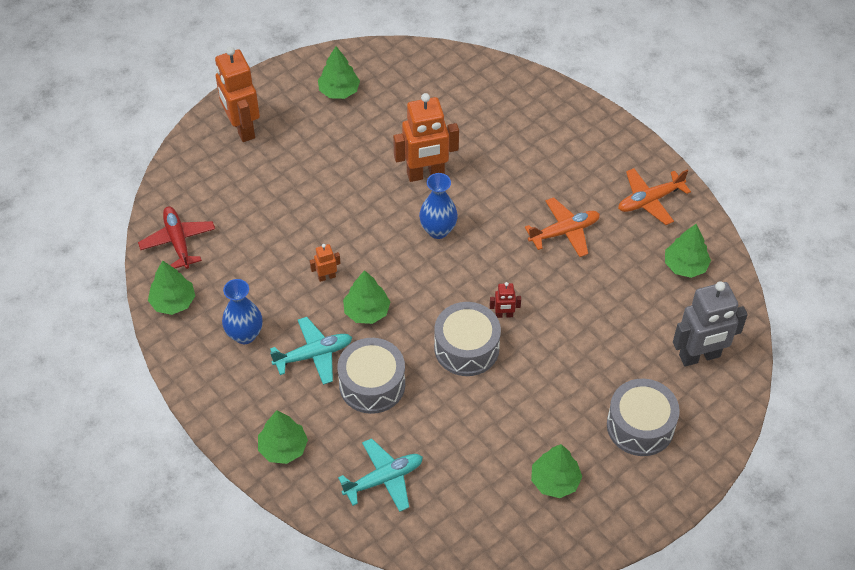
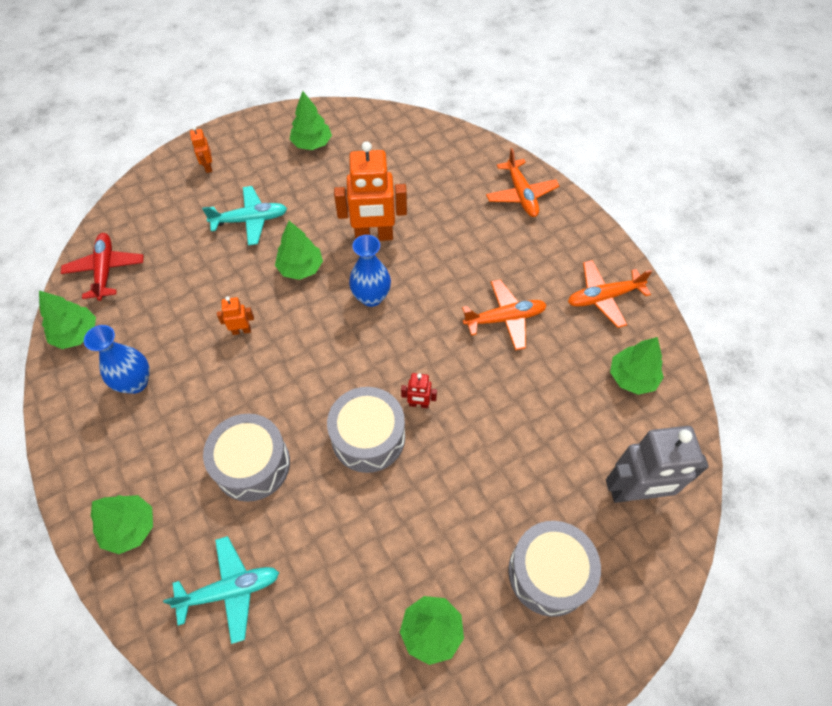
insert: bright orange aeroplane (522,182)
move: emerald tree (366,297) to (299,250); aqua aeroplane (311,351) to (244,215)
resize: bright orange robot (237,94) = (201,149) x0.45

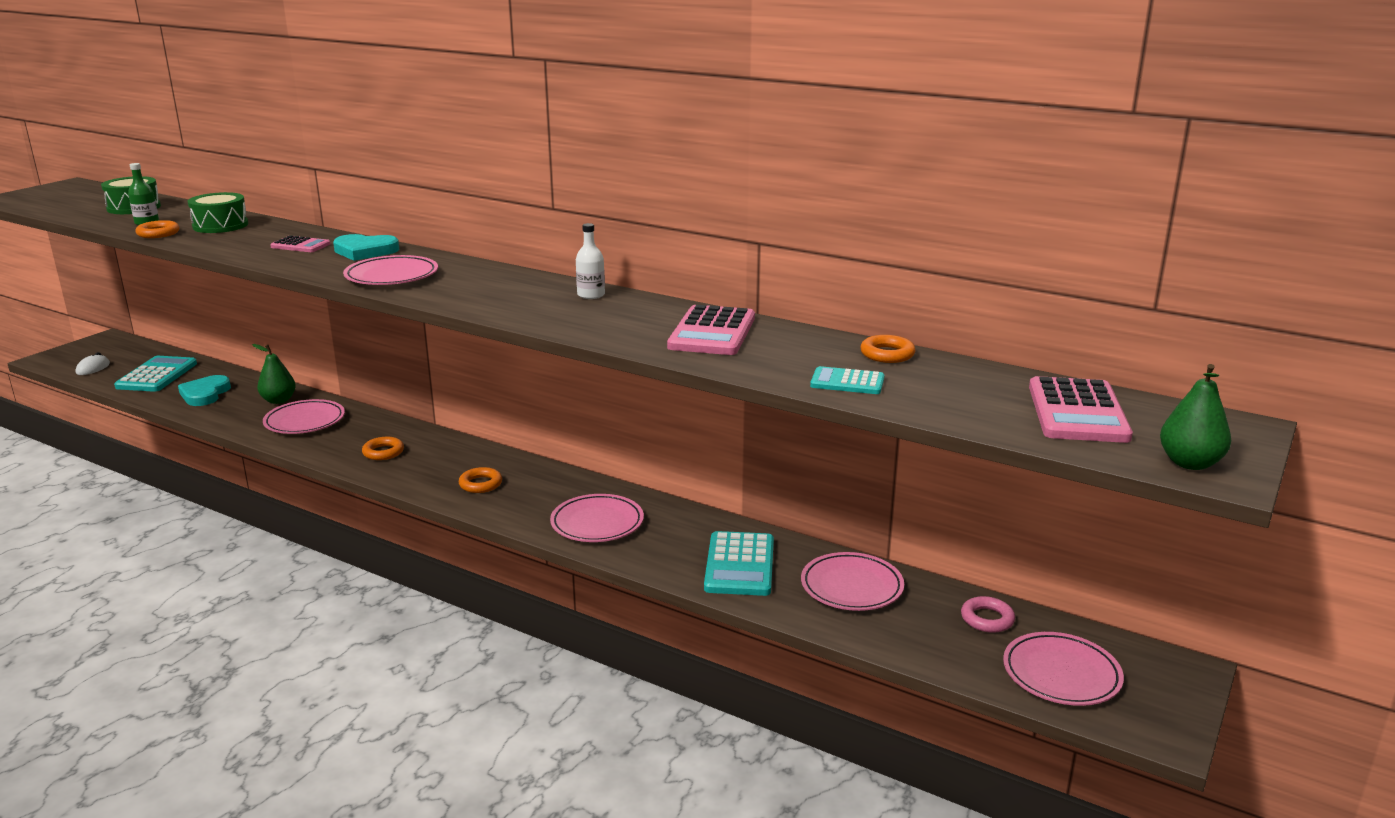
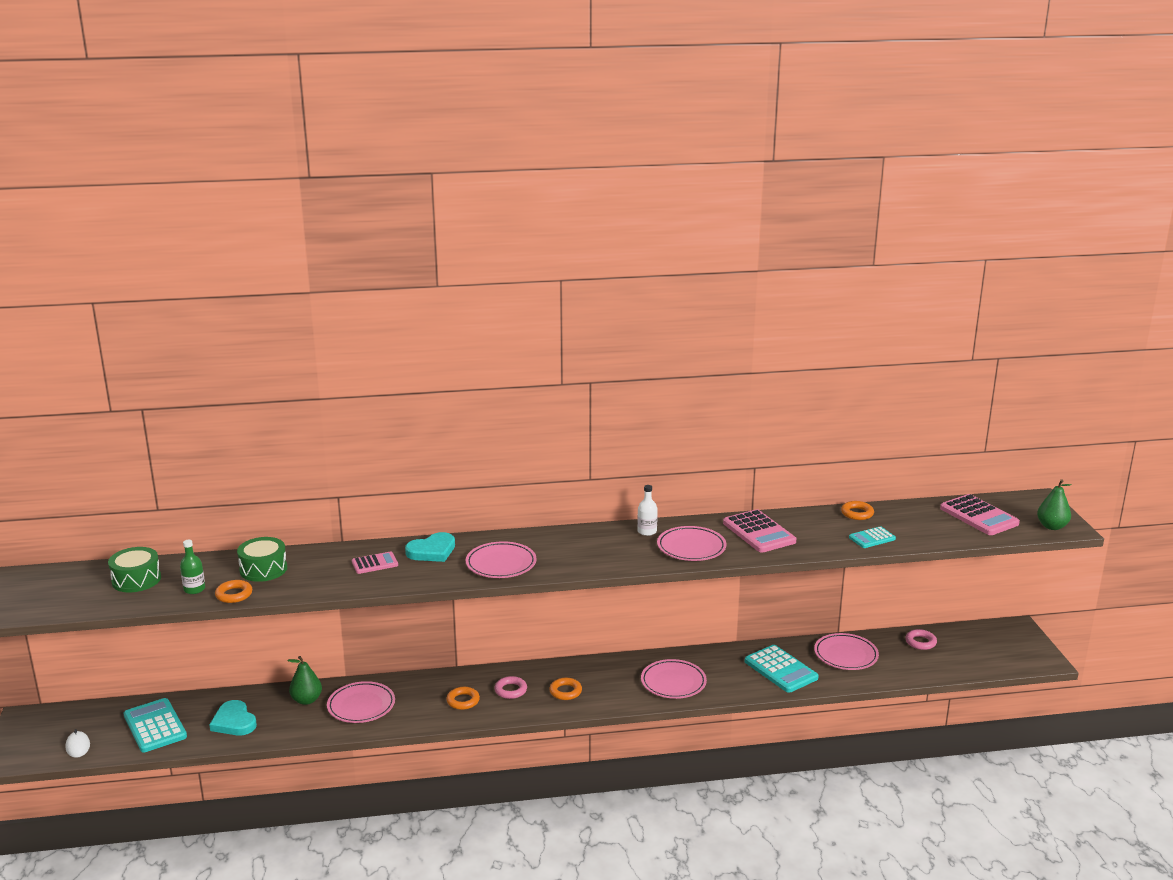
insert: pink torus (511,687)
move: pink flat dish (1063,669) to (691,543)

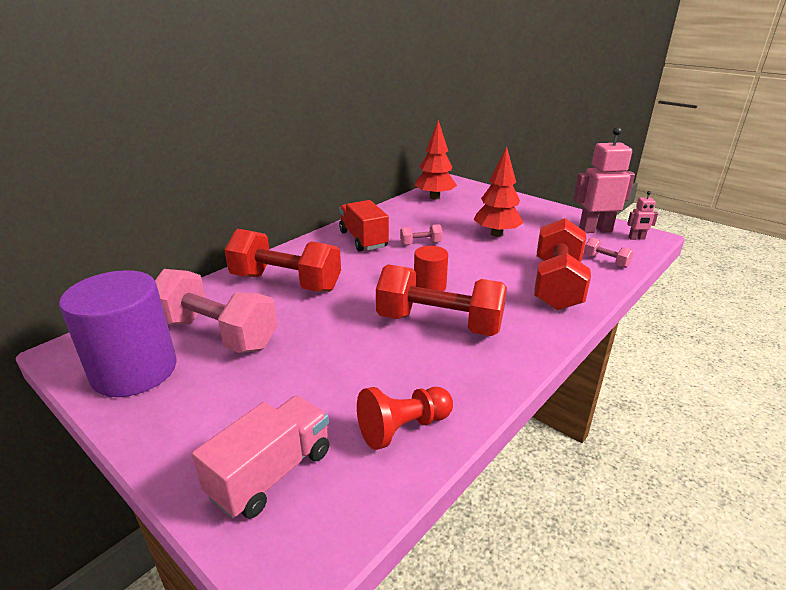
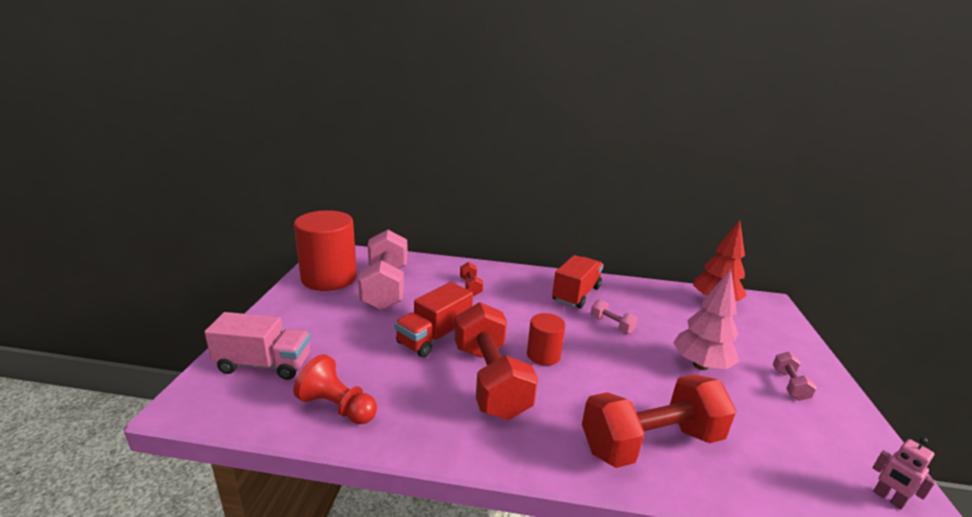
delete: pink robot (604,180)
insert: scarlet truck (433,319)
move: pink free weight (609,252) to (795,376)
recolor: scarlet tree (498,191) to pink tree (706,319); purple solid cylinder (118,333) to scarlet solid cylinder (325,250)
resize: scarlet free weight (282,260) = (471,279) x0.43

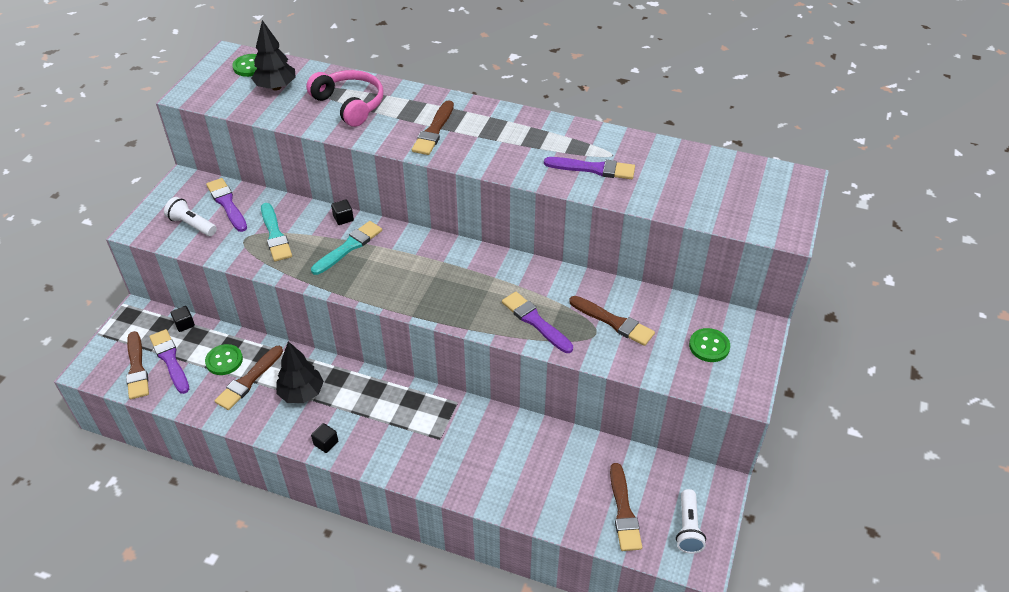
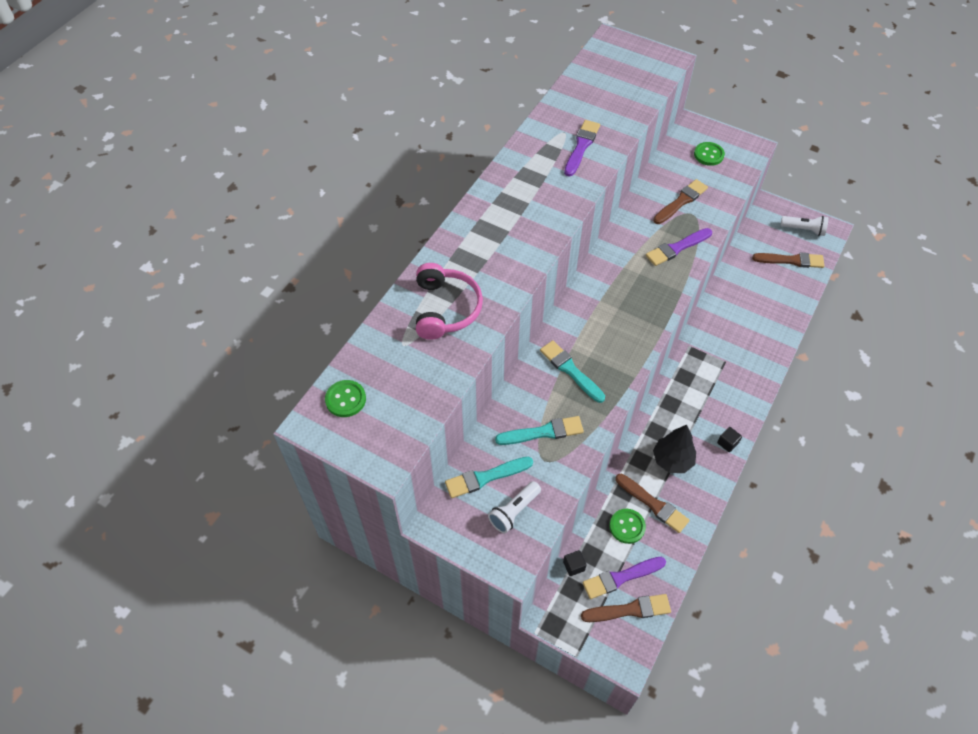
delete: jet-black tree (273,55); russet paintbrush (433,127); jet-black solid cube (342,212)
recolor: purple paintbrush (226,205) to aqua paintbrush (489,477)
rotate: pink headphones (344,98) = (449,301) 120 degrees clockwise

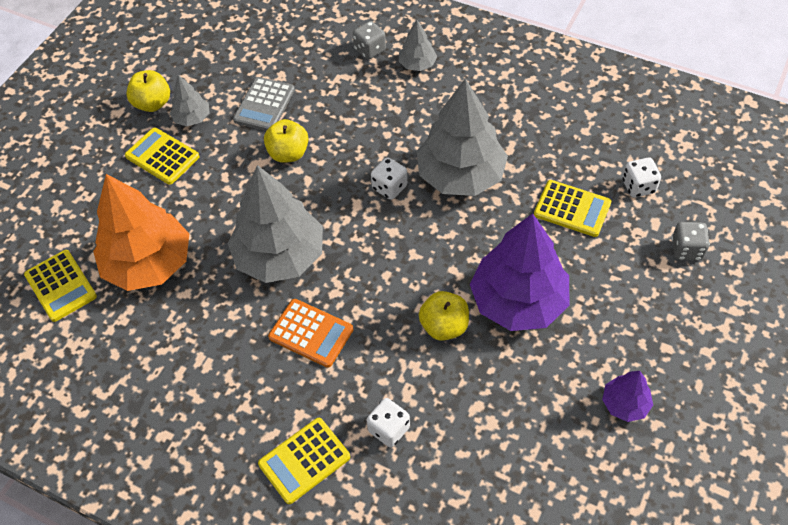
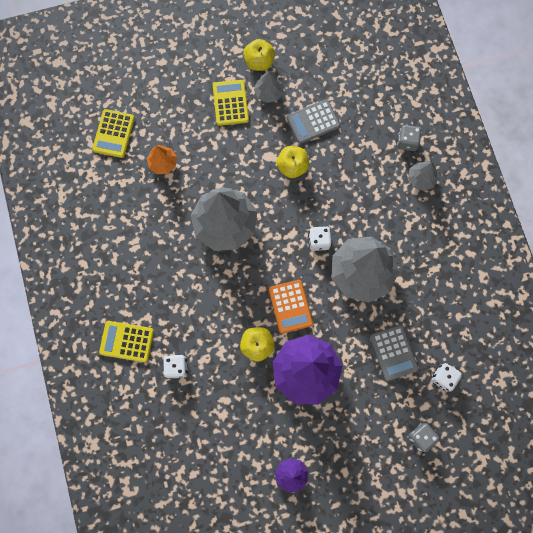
move: bright orange adding machine (310,333) to (291,307)
recolor: bright yellow adding machine (572,208) to gray adding machine (394,353)
resize: bright orange tree (141,232) = (162,159) x0.47

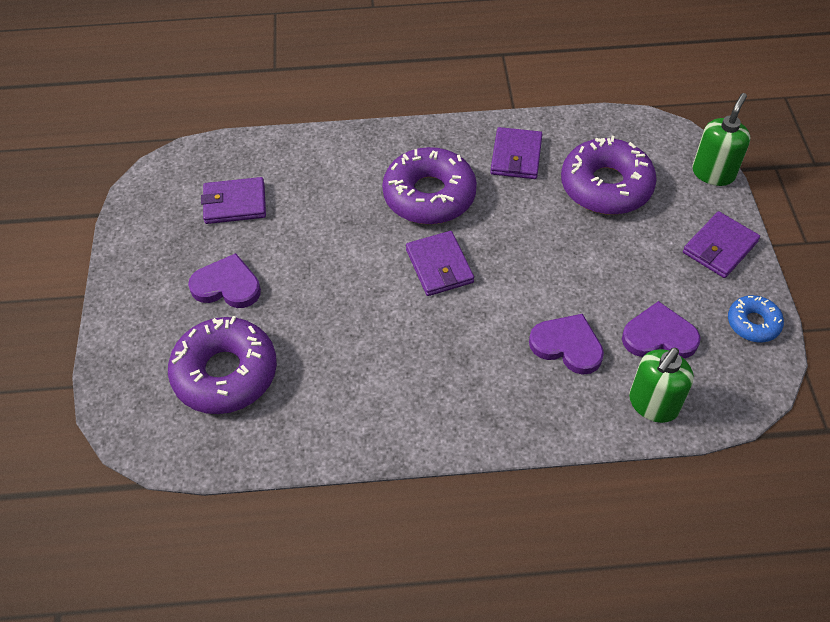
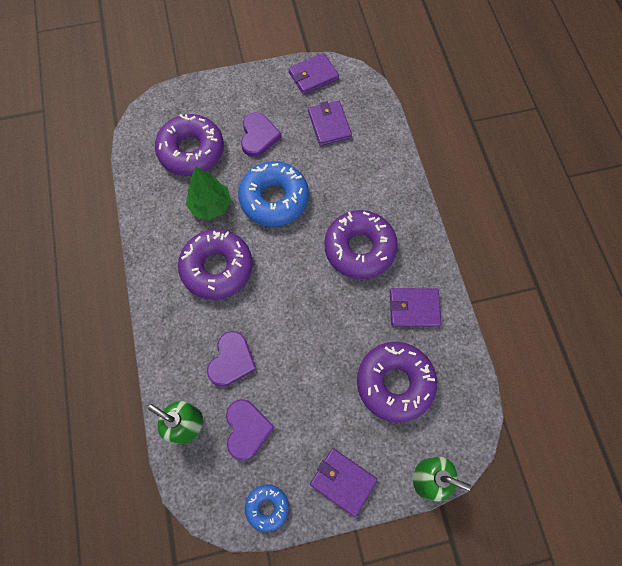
insert: blue doughnut (273,194); emerald tree (208,193); purple doughnut (215,264)
move: purple billfold (440,263) to (313,74)

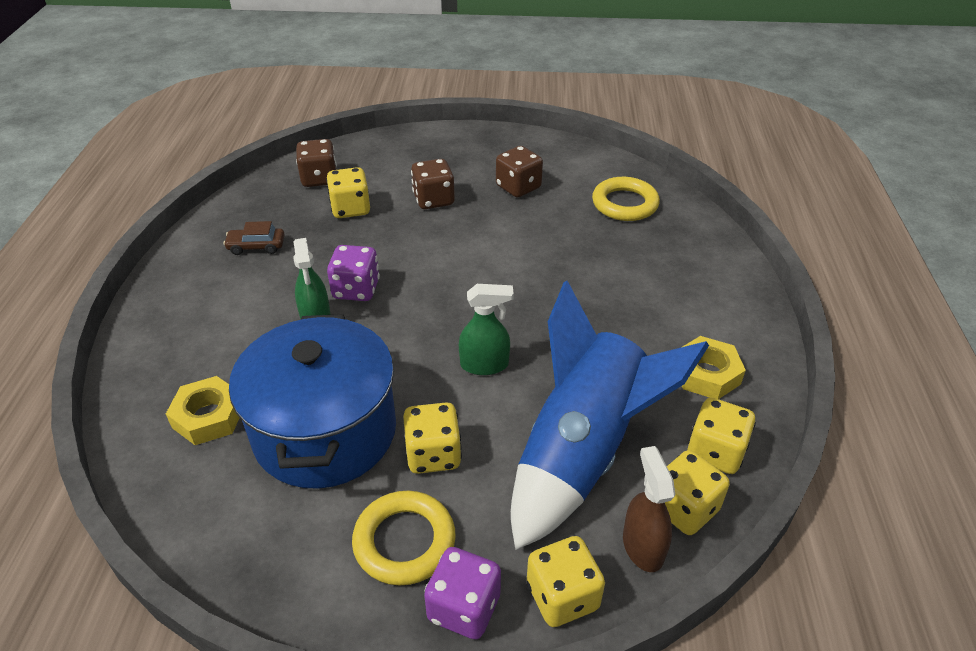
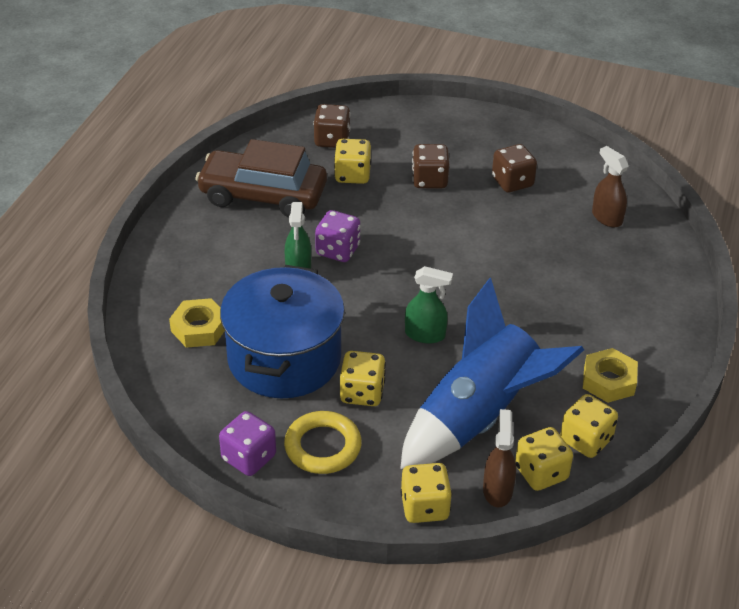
move: purple dice (462,593) to (247,443)
replace: bright yellow torus (626,199) to russet spray cleaner (610,186)
resize: russet toy car (254,238) = (261,178) x2.46

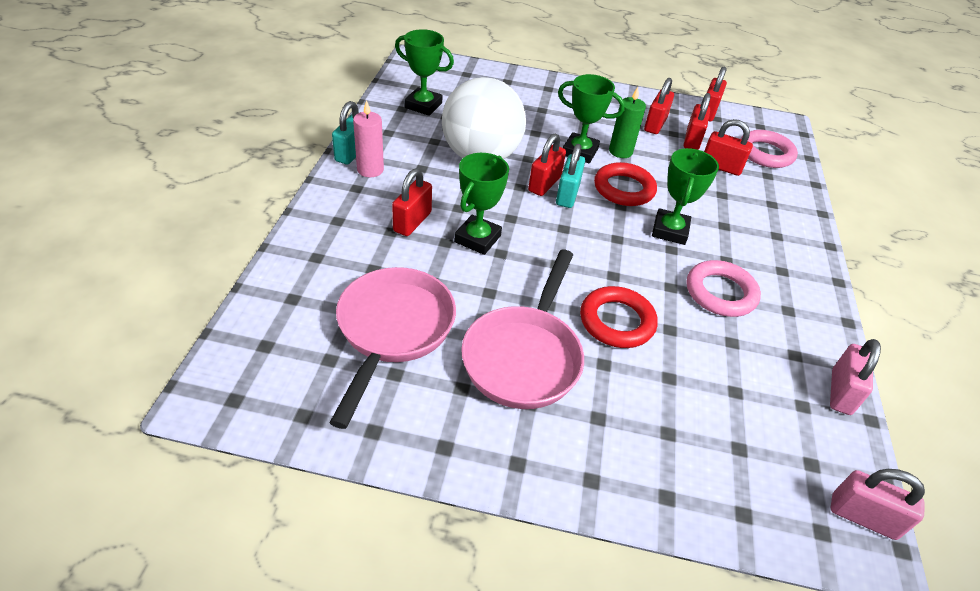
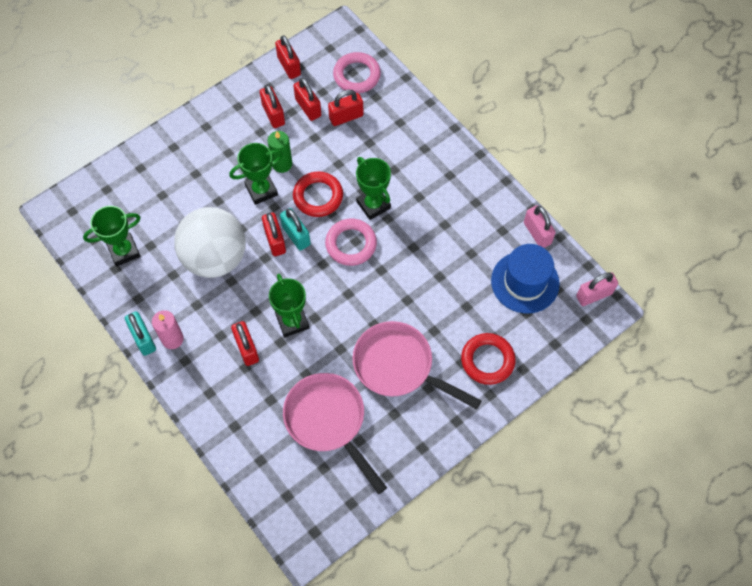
insert: blue top hat (525,278)
move: pink torus (724,288) to (351,242); scarlet torus (619,317) to (488,359)
rotate: pink skillet (522,329) = (417,365) 150 degrees clockwise

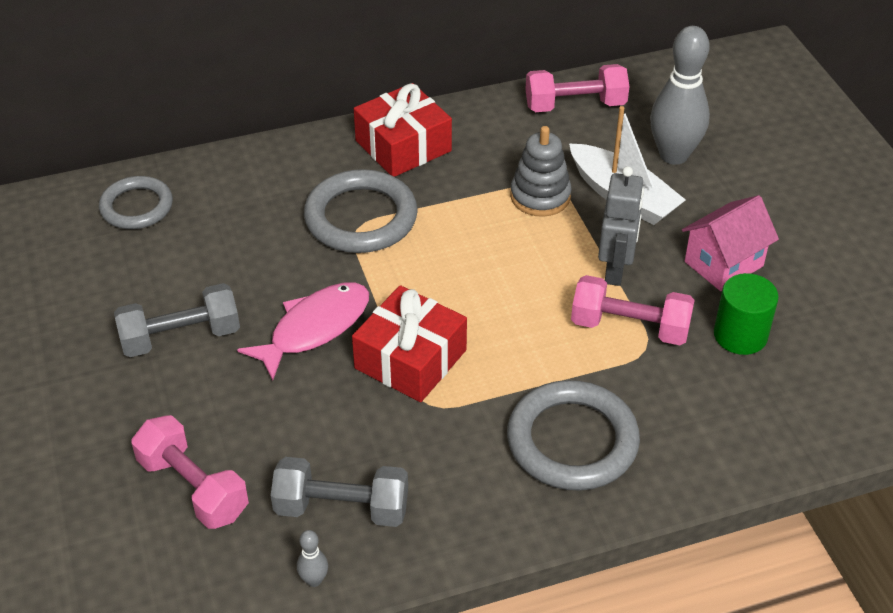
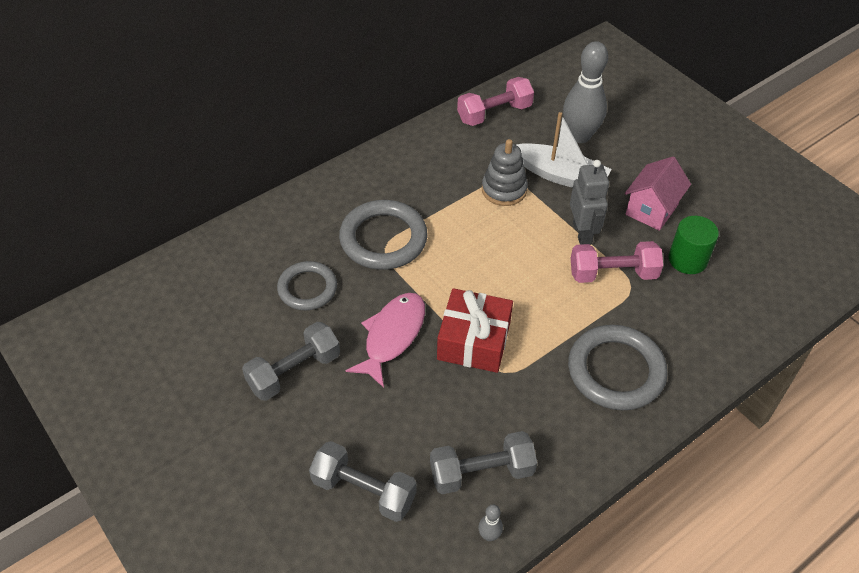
delete: scarlet gift (403,130)
move: gray torus (136,202) to (307,285)
recolor: pink free weight (190,472) to gray free weight (363,481)

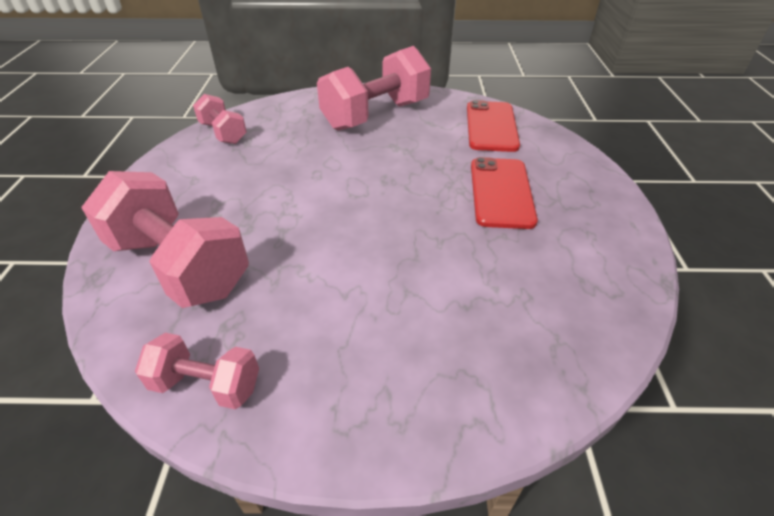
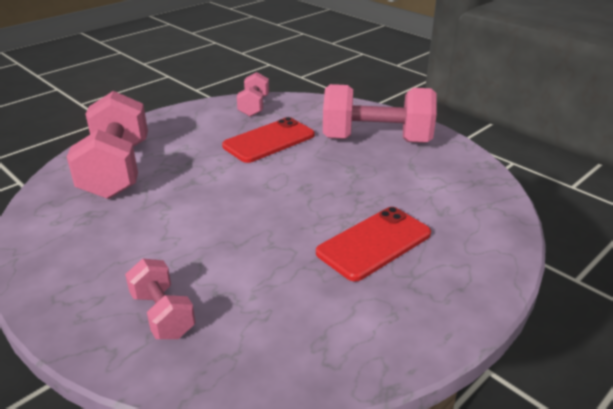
move: scarlet phone (493,126) to (268,140); pink free weight (197,371) to (160,299)

